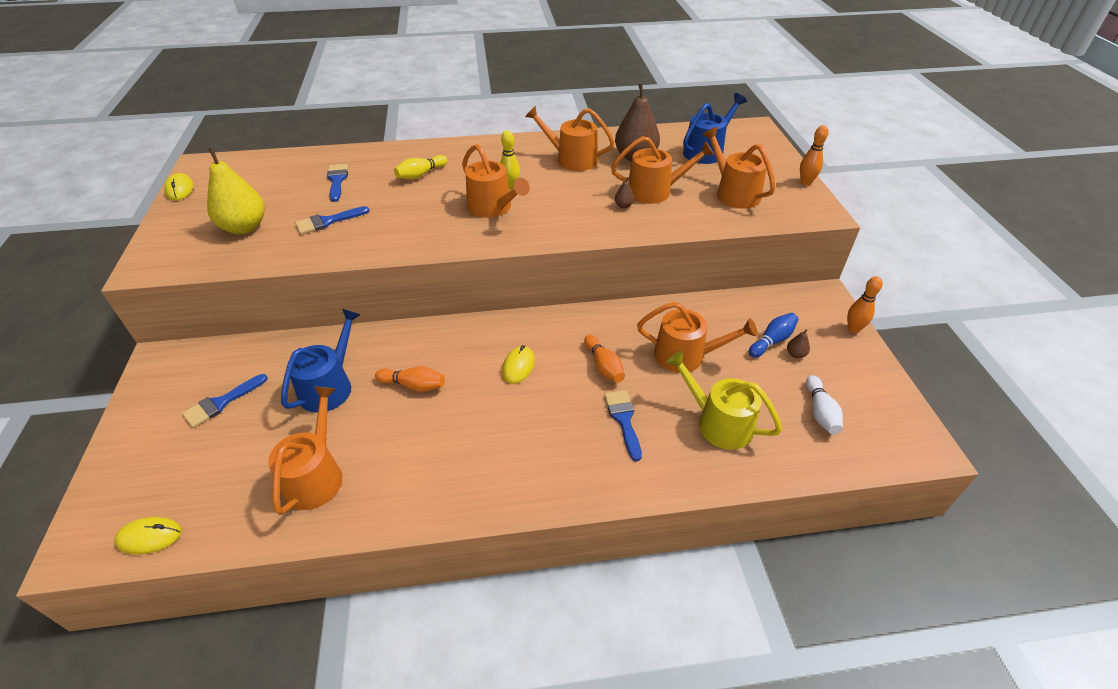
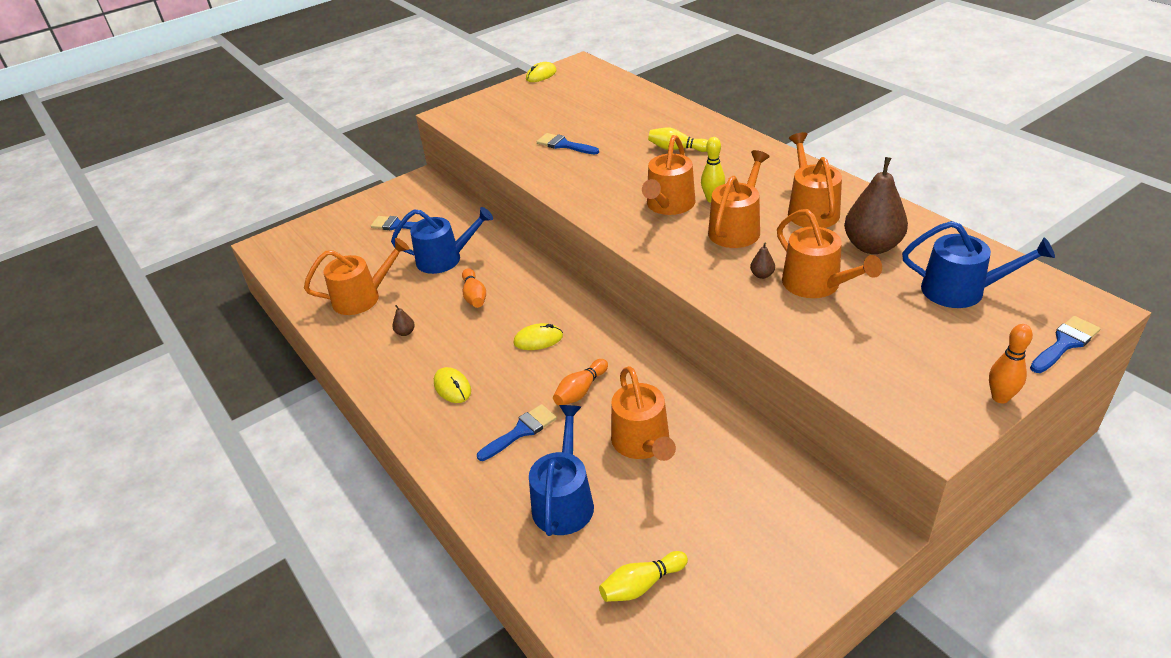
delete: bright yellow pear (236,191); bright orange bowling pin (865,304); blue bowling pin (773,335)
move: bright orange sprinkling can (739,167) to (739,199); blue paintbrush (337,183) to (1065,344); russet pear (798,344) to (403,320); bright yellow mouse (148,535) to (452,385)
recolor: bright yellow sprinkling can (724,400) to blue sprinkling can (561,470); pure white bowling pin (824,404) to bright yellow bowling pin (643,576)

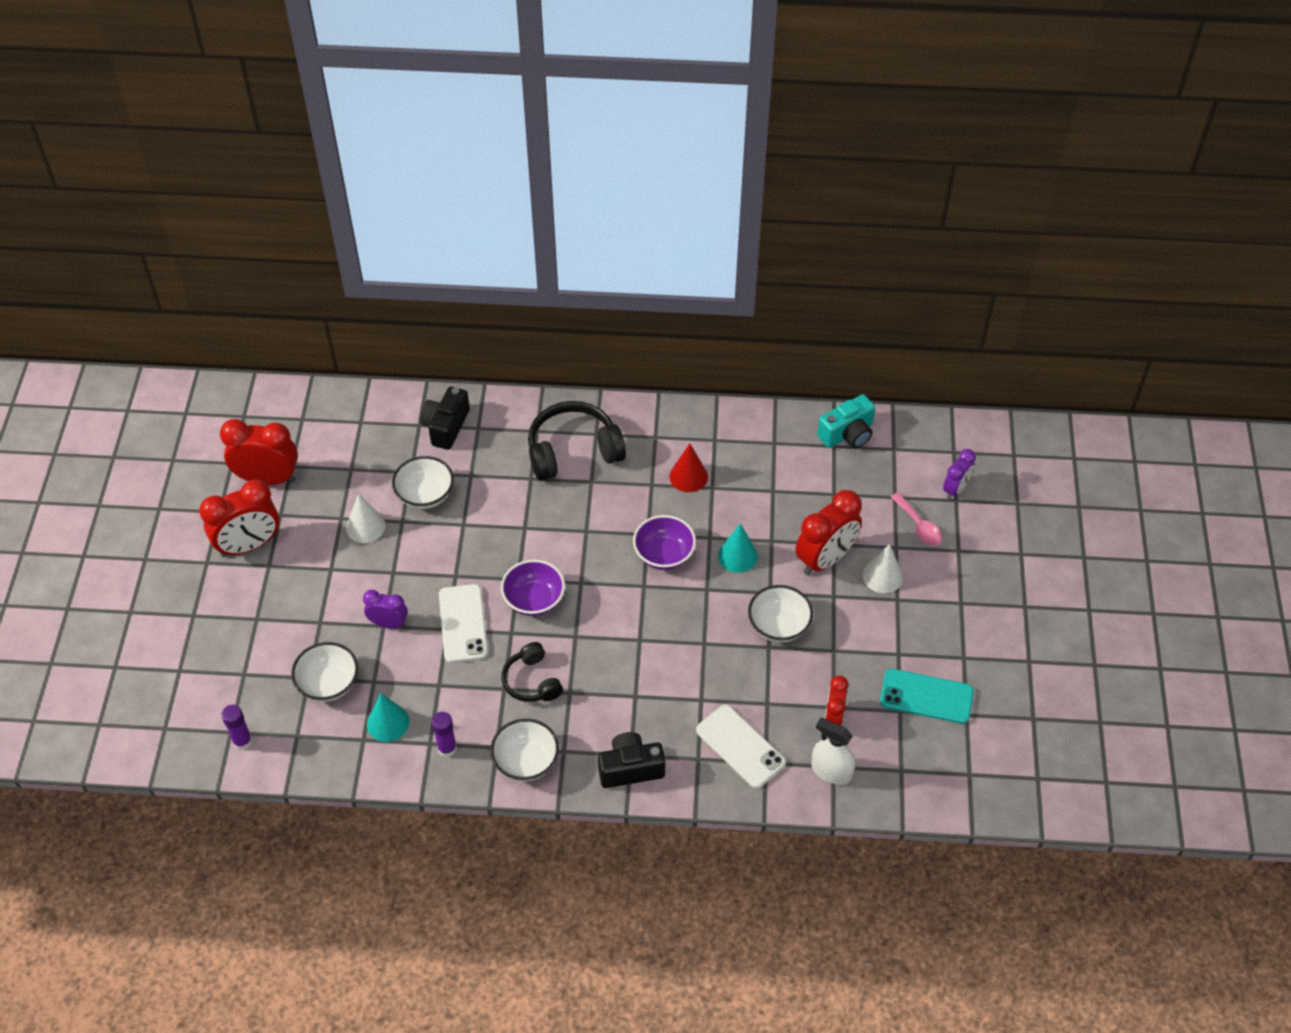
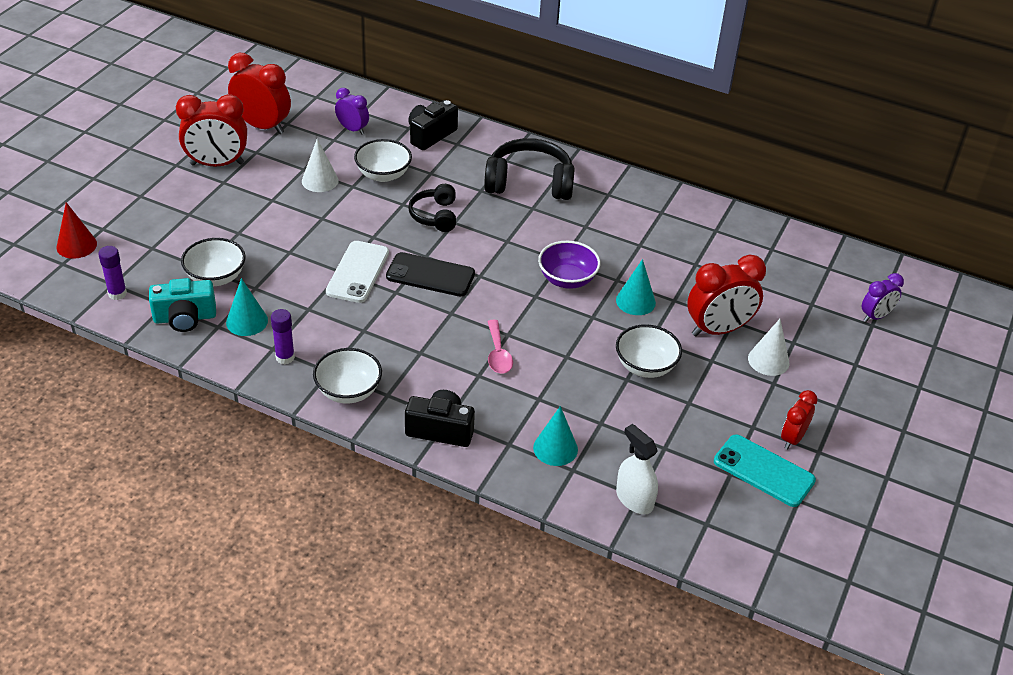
move: aqua photo camera (846,421) to (182,305); scarlet cone shape (688,467) to (77,230); pink tablespoon (916,519) to (500,347); purple alarm clock (385,609) to (352,111); jet-black headphones (532,672) to (432,208); scarlet alarm clock (837,701) to (799,420)
replace: purple deep dish (533,588) to jet-black phone (430,274); pure white phone (741,746) to aqua cone shape (555,436)

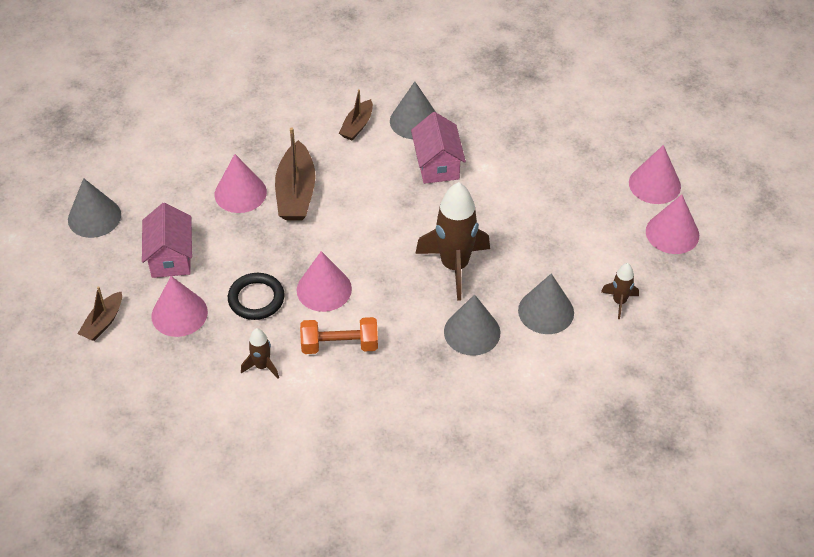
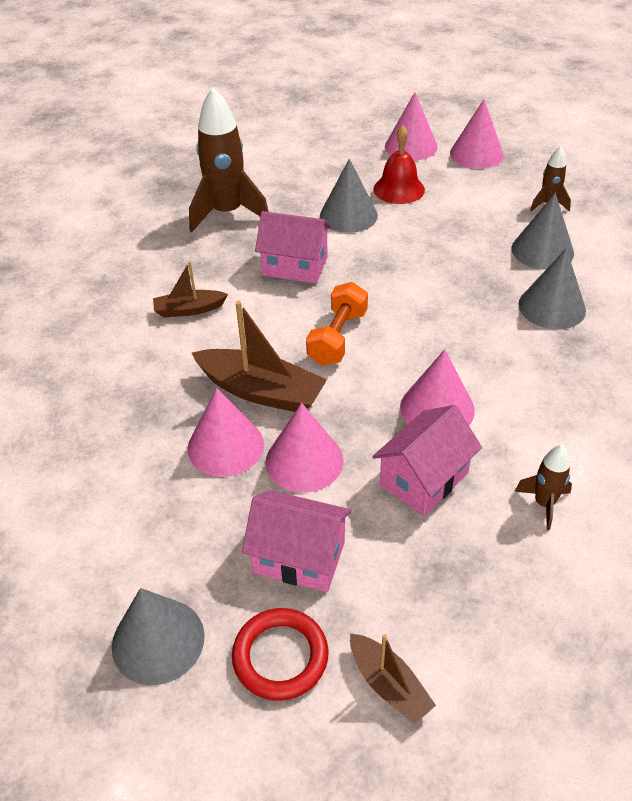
insert: scarlet school bell (399,164); scarlet torus (280,654)
move: gray cone shape (412,110) to (349,196); russet toy rocket (452,241) to (229,159); pink cone shape (180,306) to (305,448); bright orange free weight (339,335) to (337,324)
replace: jet-black torus (256,296) to pink house (427,460)
rotate: russet sailboat (356,114) = (190,289) 120 degrees clockwise

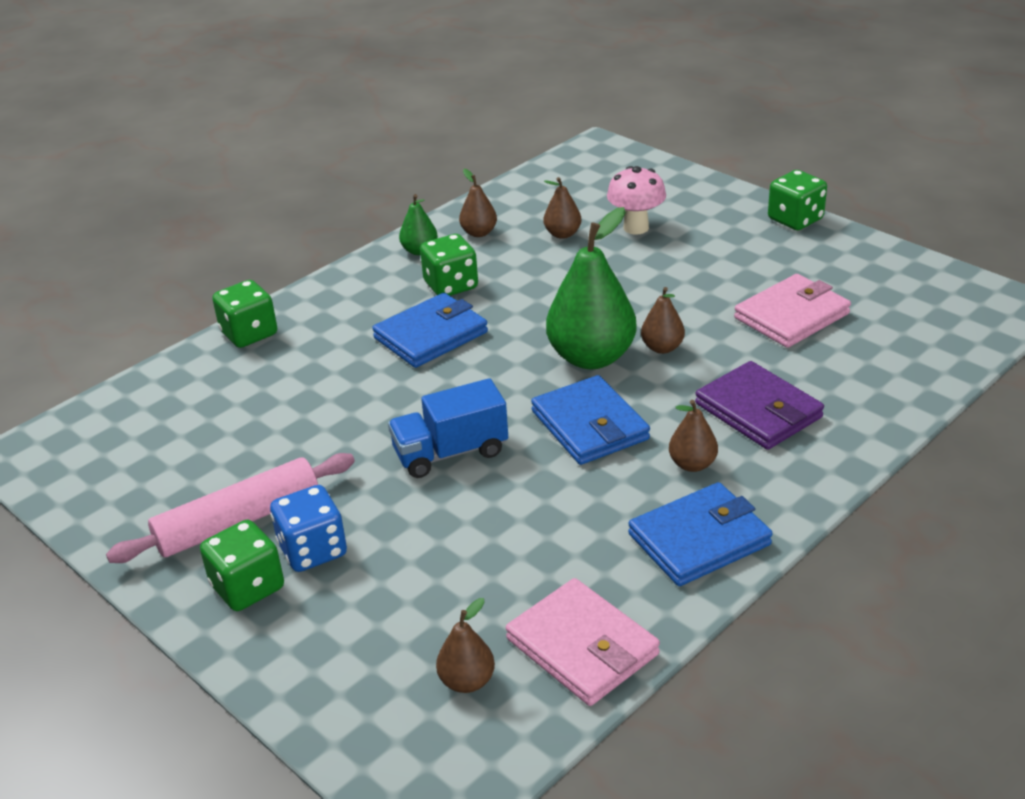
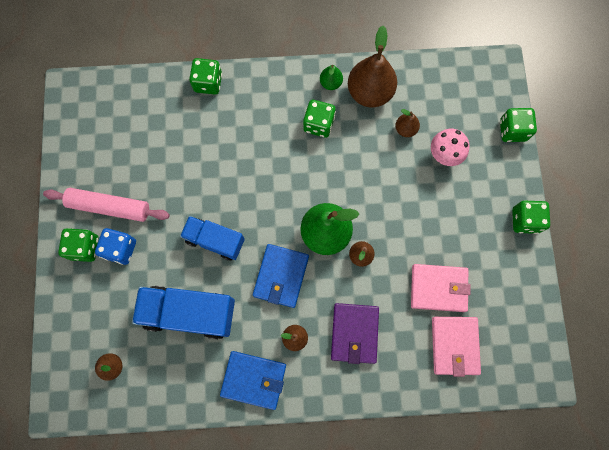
delete: blue billfold (430,330)
insert: emerald dice (518,125); blue truck (183,312)
move: pink billfold (583,642) to (456,347)
resize: russet pear (478,203) = (372,66) x2.05

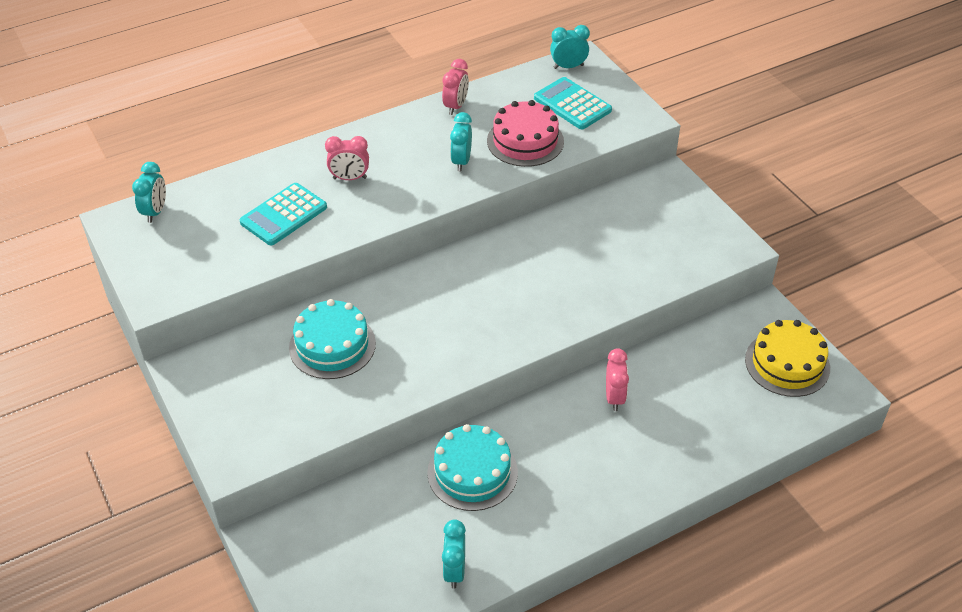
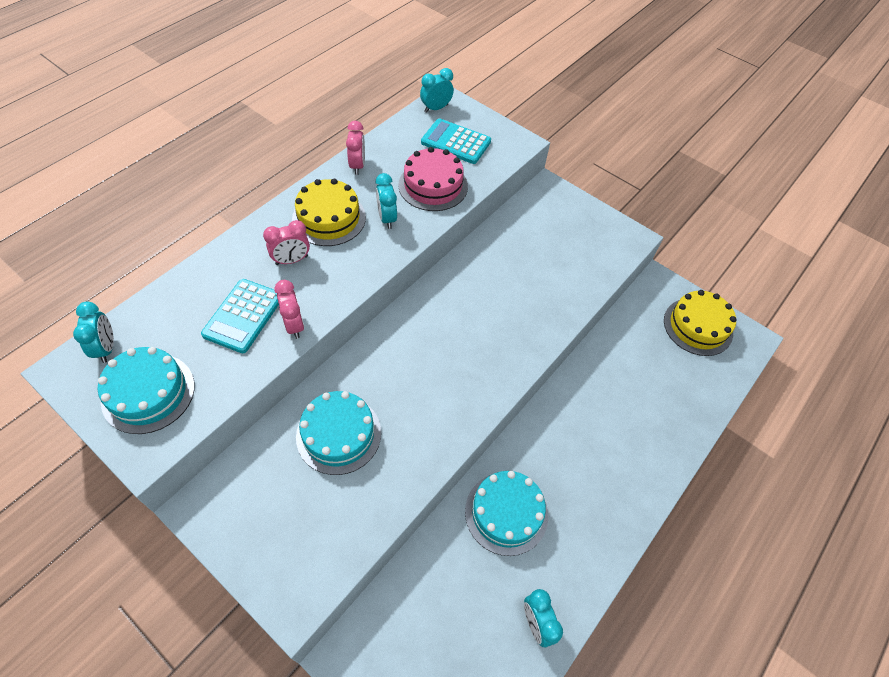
insert: bright yellow cake (329,212); aqua cake (146,390)
move: pink alarm clock (617,379) to (289,309)

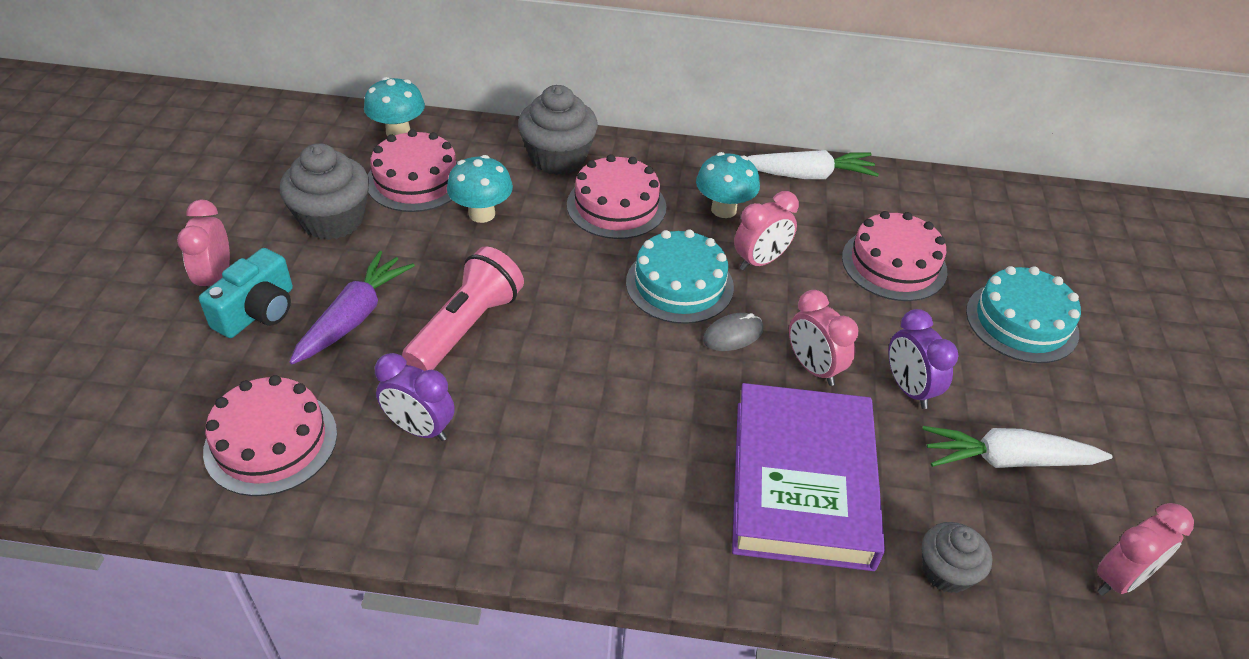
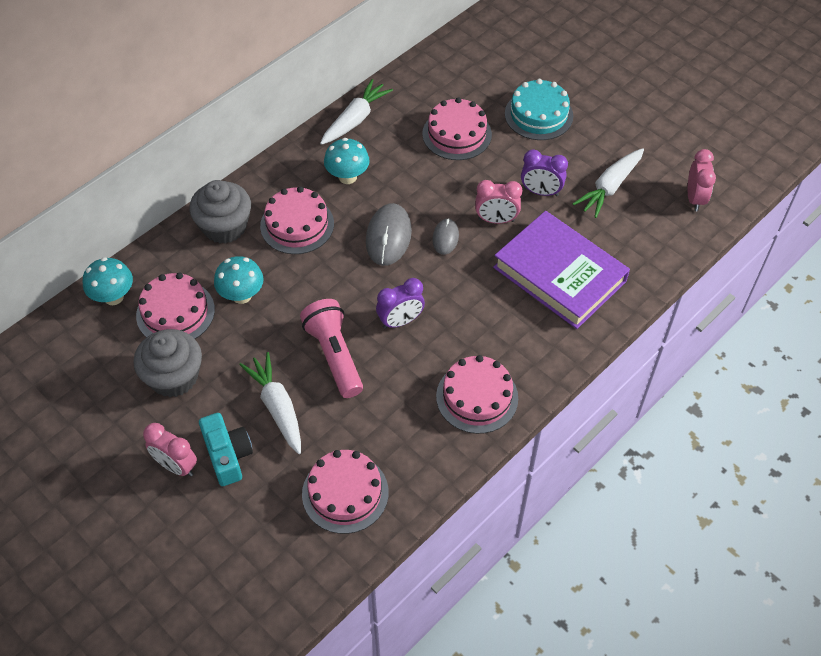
delete: pink alarm clock (766,230); gray fairy cake (957,557)
insert: pink cake (477,394)
move: purple alarm clock (415,397) to (400,303)
replace: aqua cake (680,276) to gray mouse (389,234)
recolor: purple carrot (352,307) to pure white carrot (270,403)

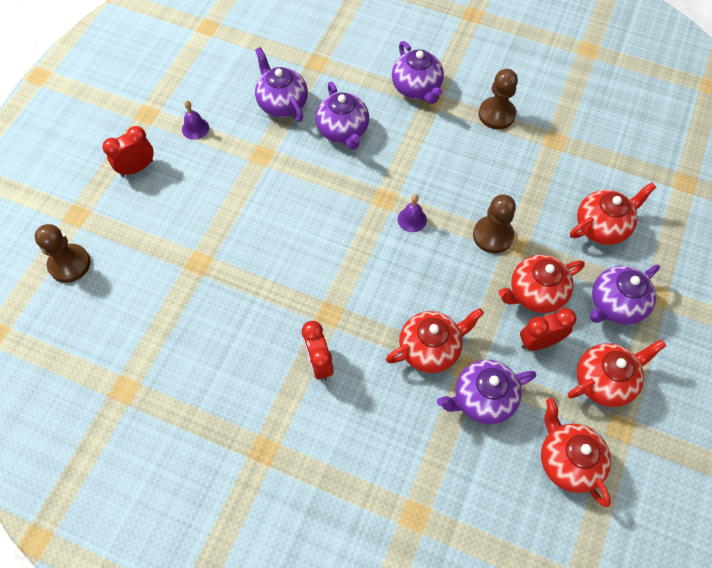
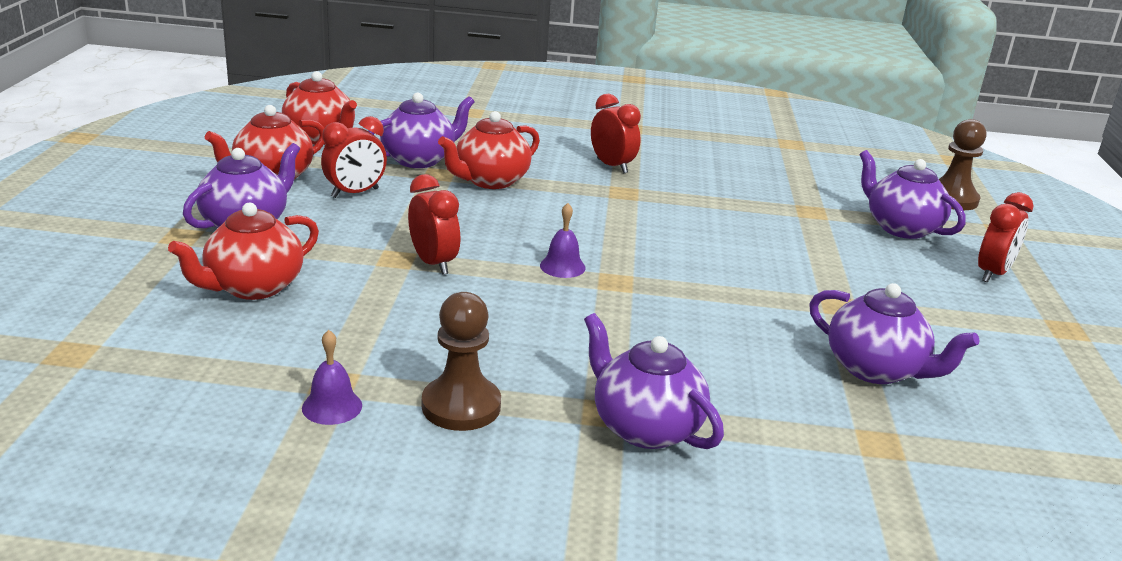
delete: scarlet china teapot (542,284)
move: purple china teapot (342,116) to (912,194); purple school bell (195,120) to (332,377)
replace: russet chess pawn (494,223) to scarlet alarm clock (434,224)

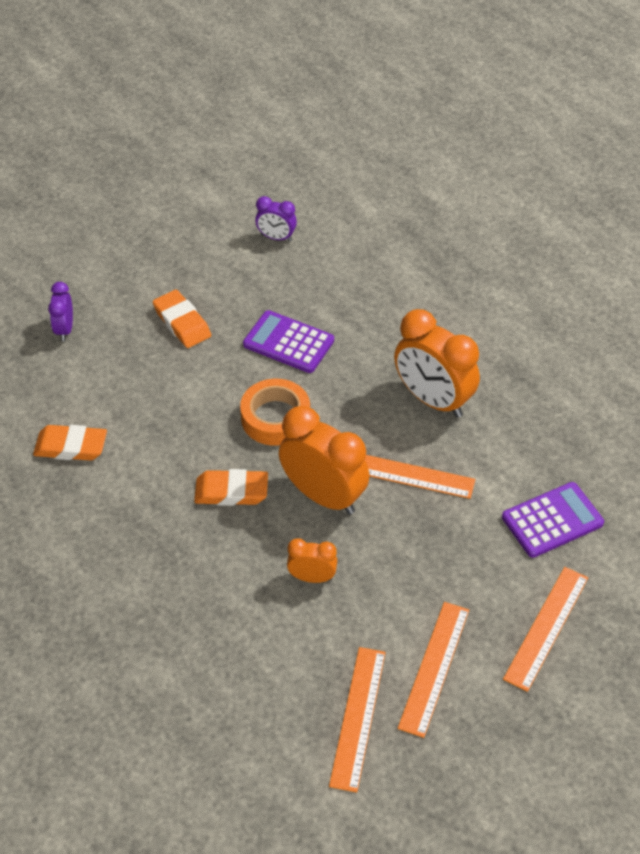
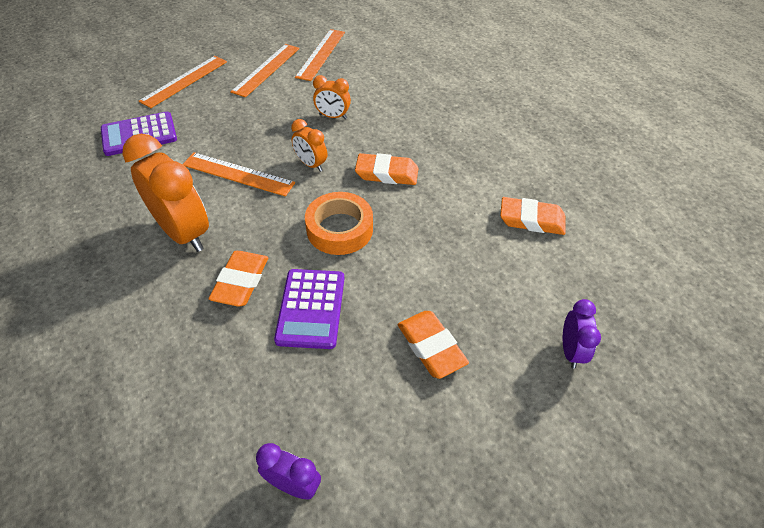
insert: bright orange pencil eraser (238,279)
rotate: purple adding machine (288,341) = (309,309) 60 degrees clockwise
resize: bright orange alarm clock (324,460) = (309,145) x0.51

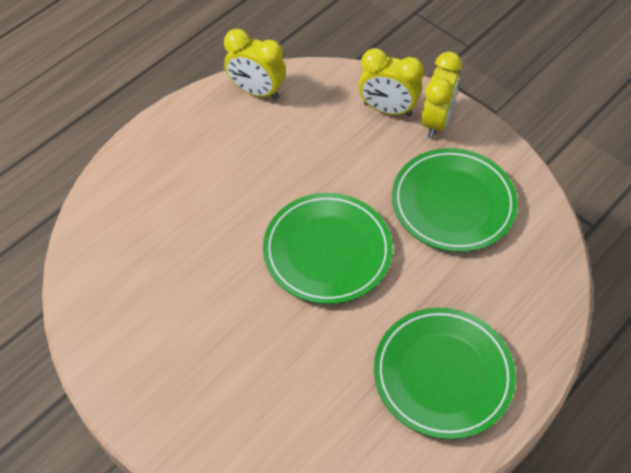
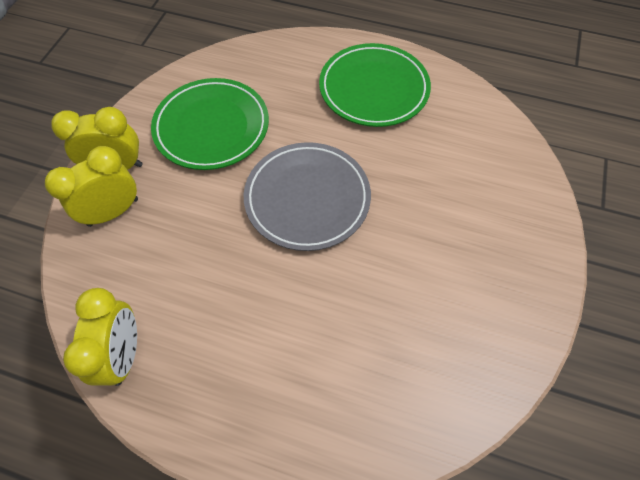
recolor: emerald flat dish (328,248) to gray flat dish (307,196)
rotate: bright yellow alarm clock (391,82) = (91,186) 120 degrees counterclockwise

